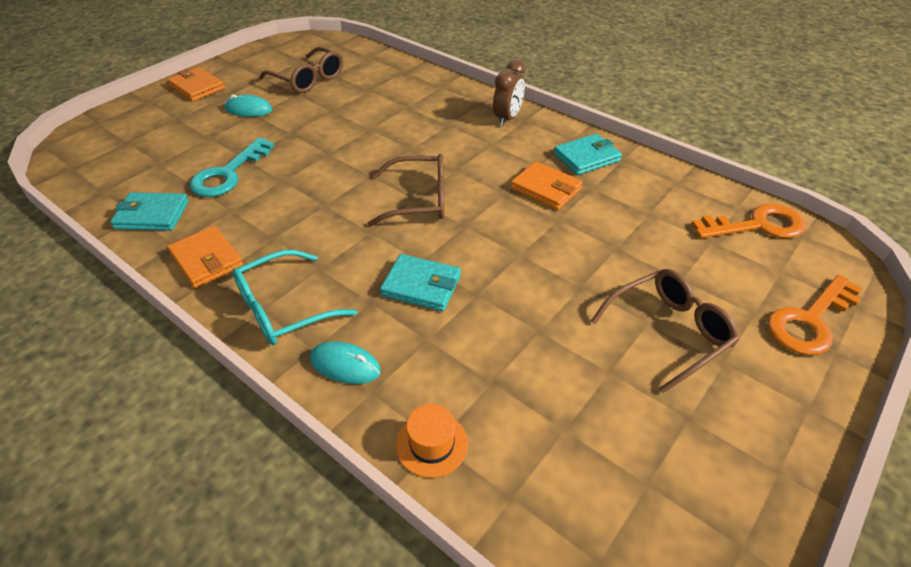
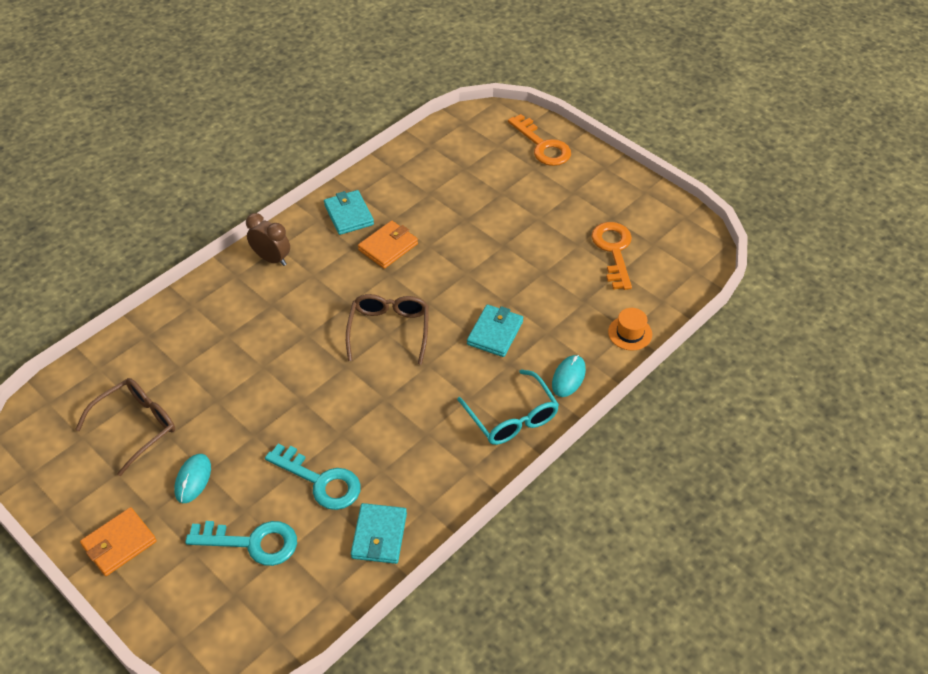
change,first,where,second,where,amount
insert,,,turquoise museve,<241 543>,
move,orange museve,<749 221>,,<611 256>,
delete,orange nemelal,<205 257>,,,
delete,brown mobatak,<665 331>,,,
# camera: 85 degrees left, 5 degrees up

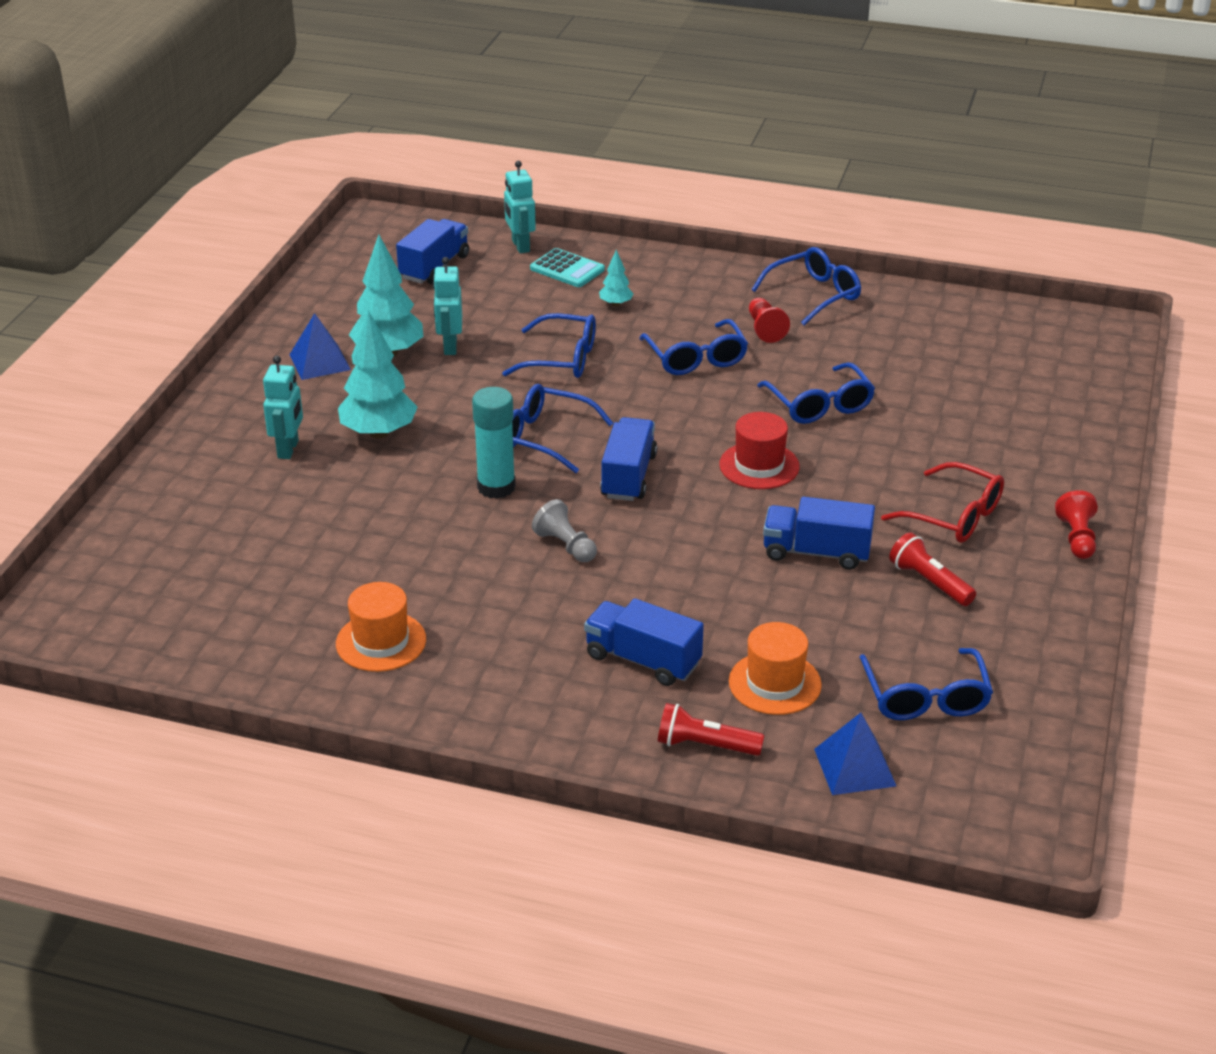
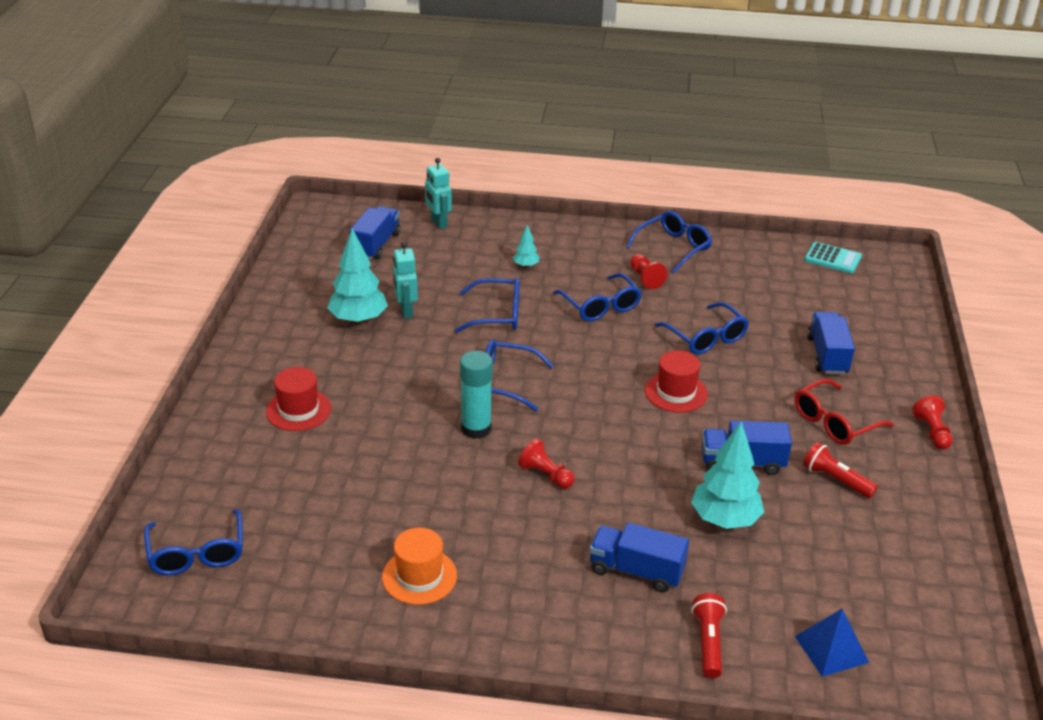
change,first,where,second,where,amount
move,blue mobatak,<926 684>,,<193 542>,
replace,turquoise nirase,<283 407>,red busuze,<298 399>,
recolor,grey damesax,<564 530>,red damesax,<546 464>,
move,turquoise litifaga,<378 374>,,<727 475>,
rotate,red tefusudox,<711 729>,,<709 635>,90 degrees clockwise
rotate,red mobatak,<942 502>,,<844 412>,120 degrees clockwise
move,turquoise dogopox,<567 267>,,<833 258>,
move,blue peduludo,<628 459>,,<831 343>,
delete,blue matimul,<320 346>,,,
delete,orange busuze,<775 668>,,,
# camera: 10 degrees left, 0 degrees up

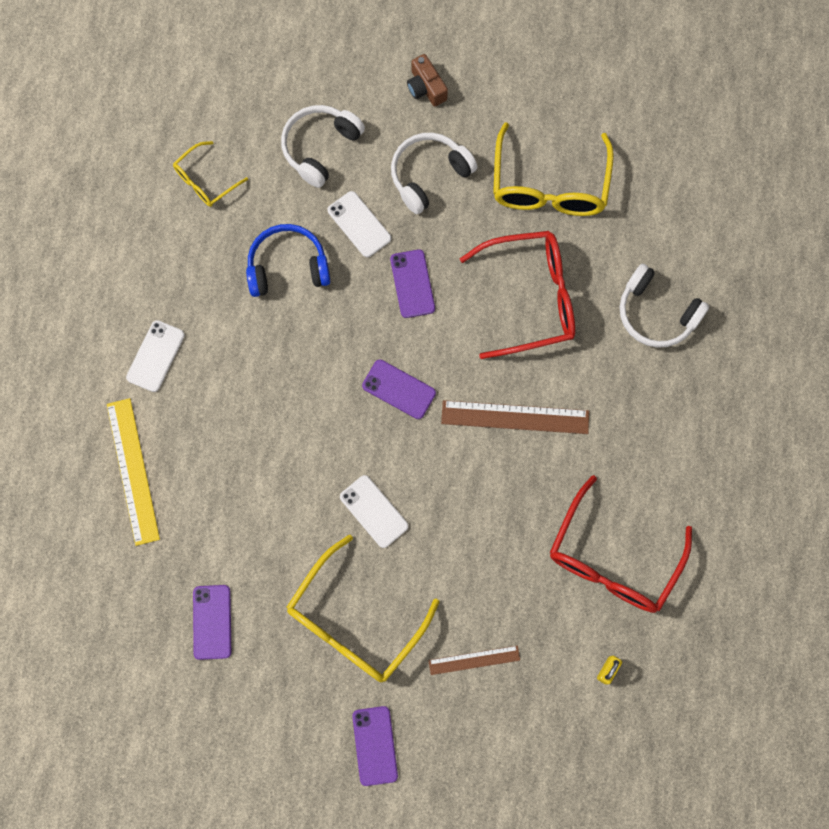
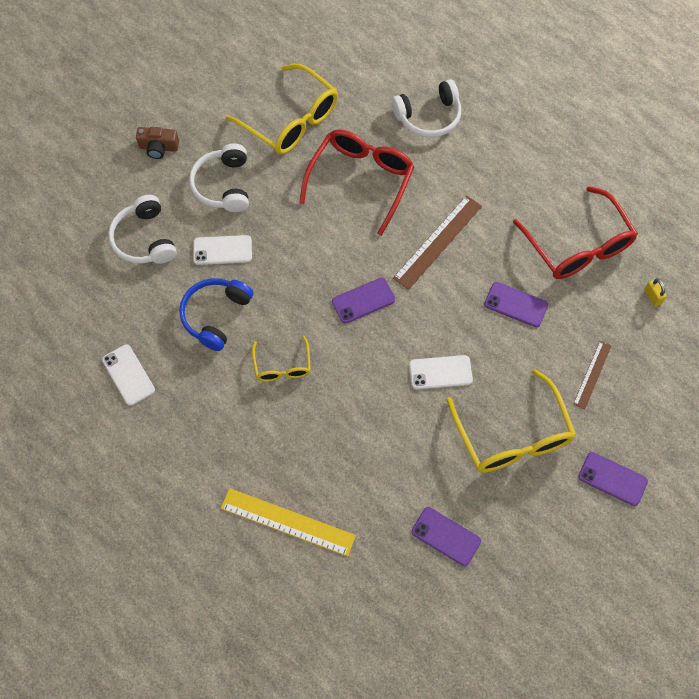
change,first,where,second,where,amount
move,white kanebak,<155 356>,,<128 375>,
move,yellow mobatak,<210 174>,,<281 358>,
move,purple kanebak,<412 283>,,<516 304>,
# camera: 55 degrees left, 10 degrees down

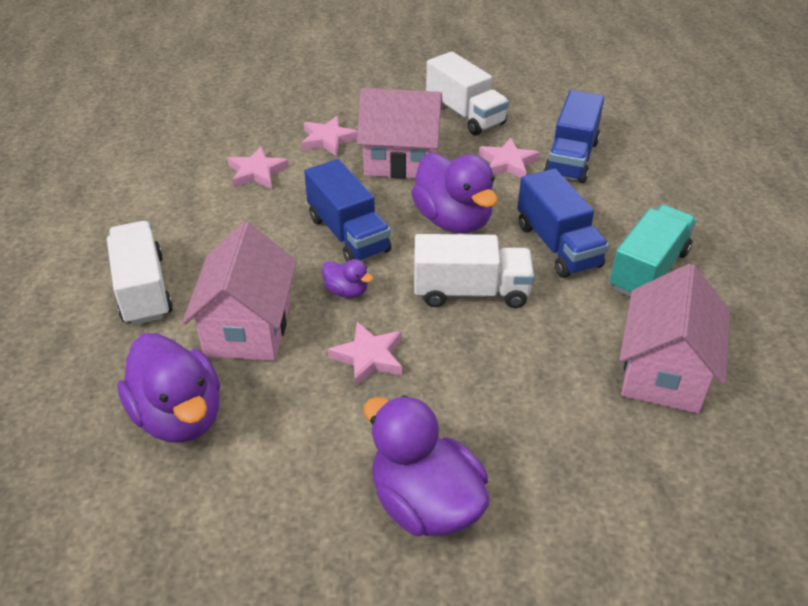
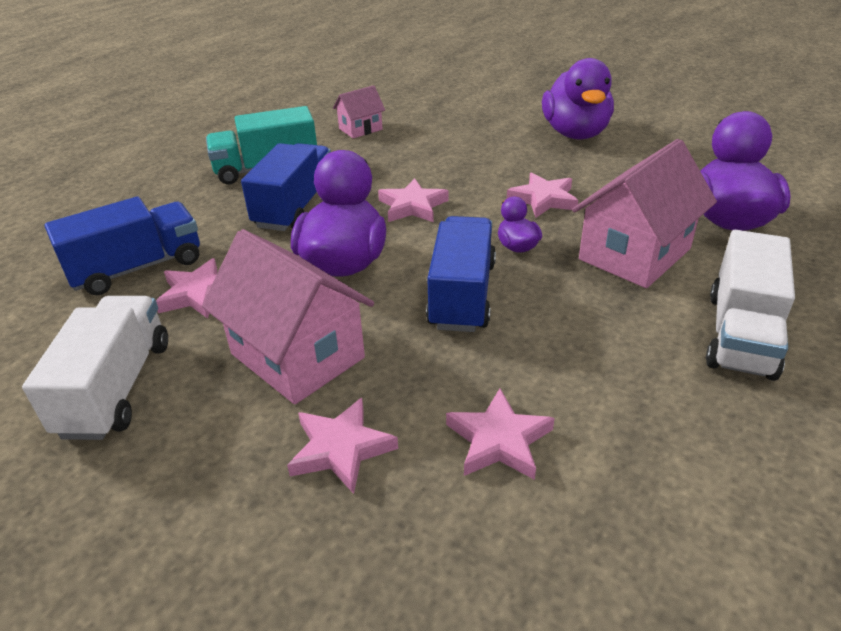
change,first,where,second,where,amount
resize,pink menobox,<674 339>,,<359 111>,x0.52
replace,white peduludo,<474 271>,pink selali,<413 200>,
# camera: 140 degrees left, 5 degrees down

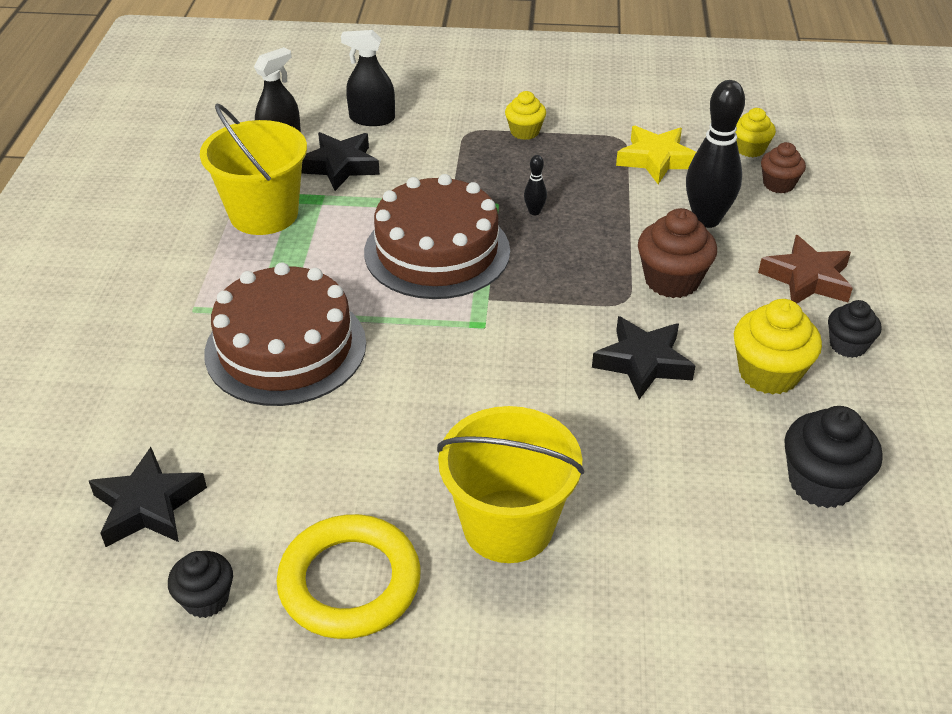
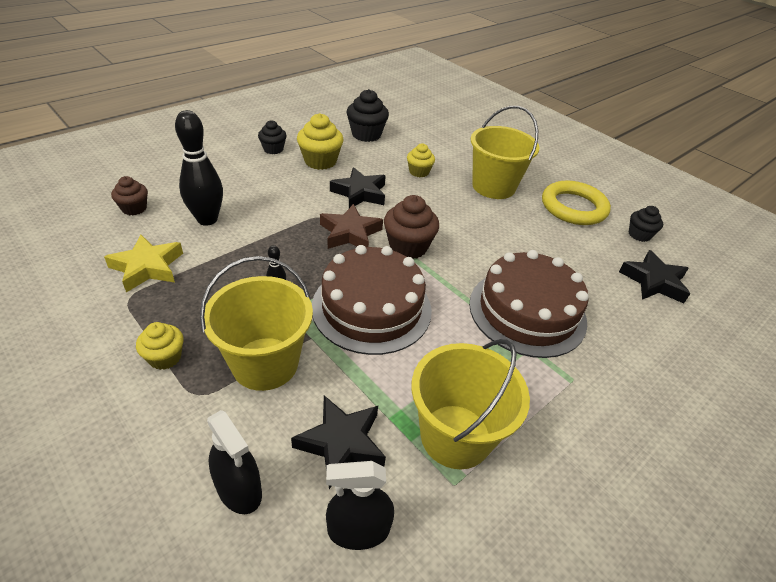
change,first,where,second,where,amount
insert,,,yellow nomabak,<256 323>,
move,brown selali,<805 269>,,<351 226>,
move,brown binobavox,<677 253>,,<411 227>,
move,yellow binobavox,<755 132>,,<421 160>,
# camera: 140 degrees left, 0 degrees up

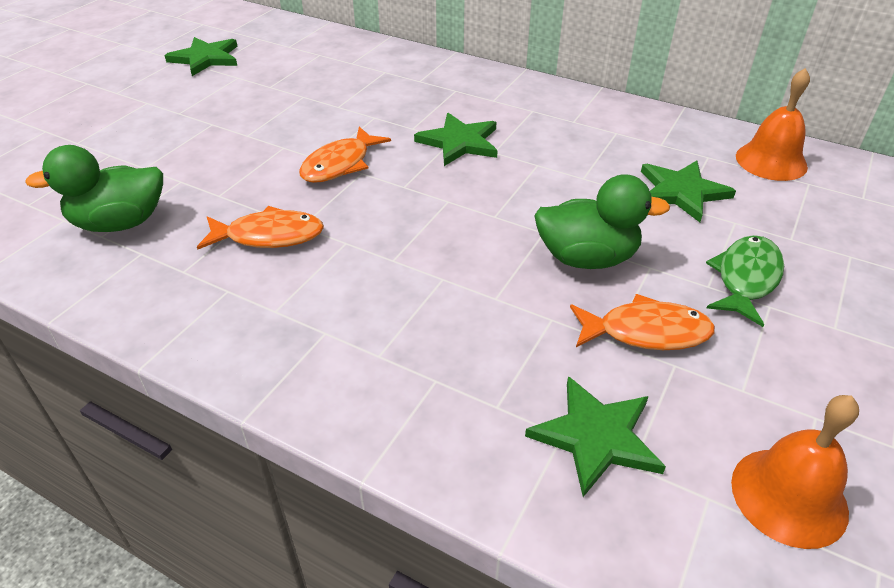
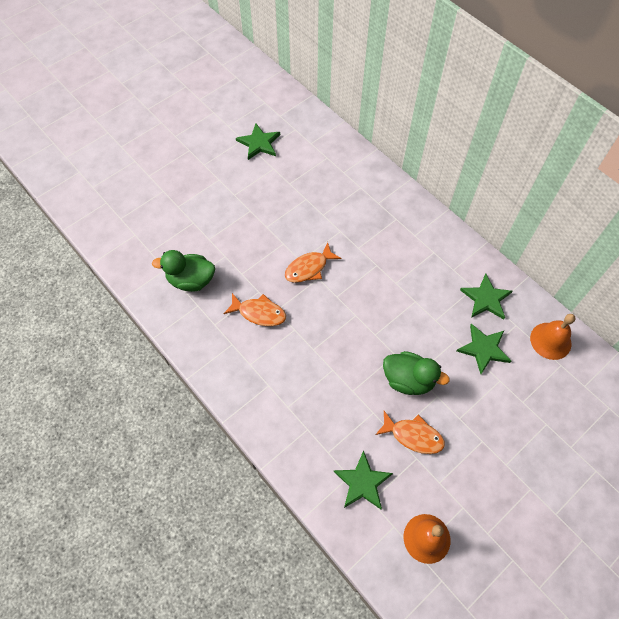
change,first,where,second,where,amount
move,green selali,<456 139>,,<486 297>,
delete,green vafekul,<745 281>,,,
# camera: 20 degrees right, 20 degrees up

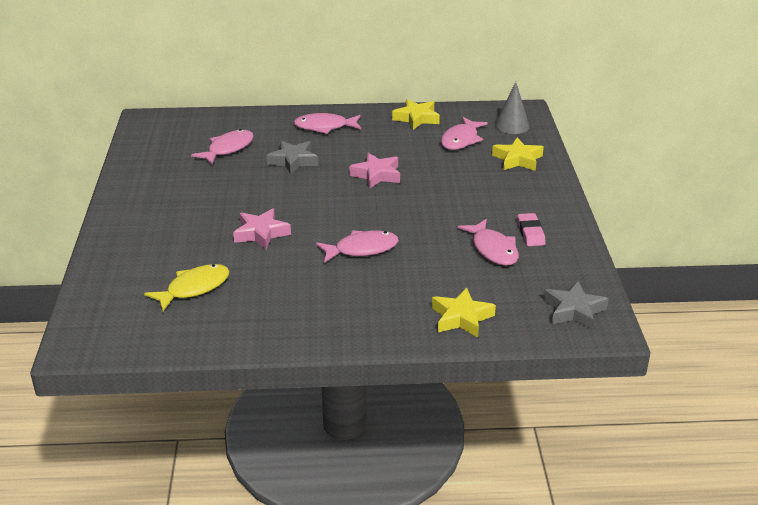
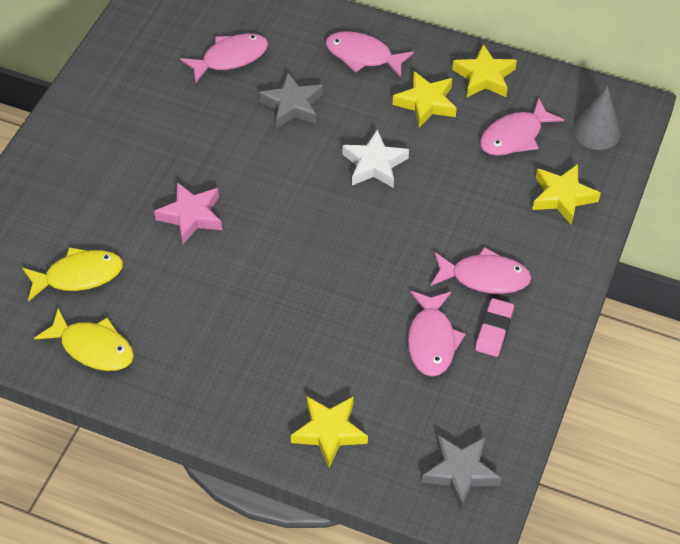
change,first,where,second,where,amount
insert,,,yellow vafekul,<84 339>,
recolor,pink selali,<374 171>,white selali,<375 158>,
insert,,,yellow selali,<425 99>,
move,pink vafekul,<357 246>,,<481 270>,
# camera: 25 degrees right, 20 degrees up

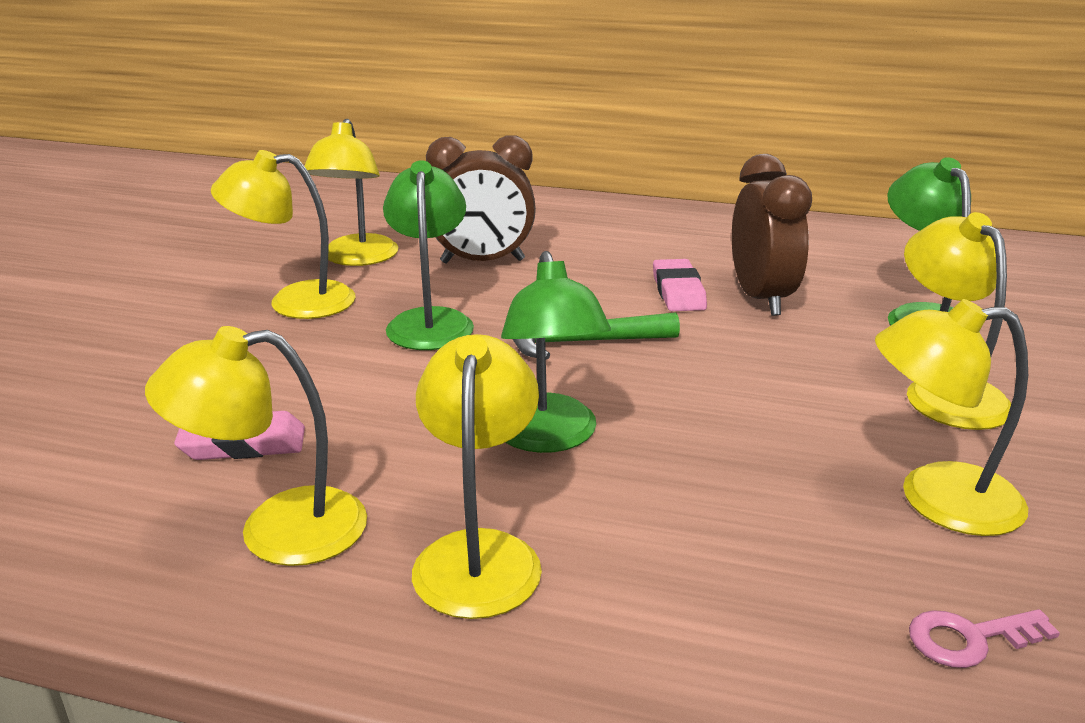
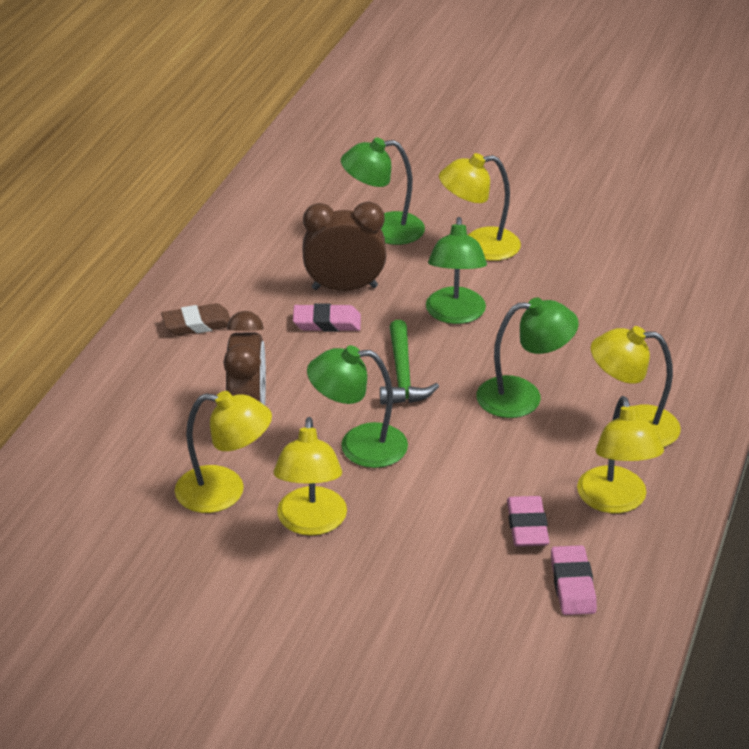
change,first,where,second,where,amount
insert,,,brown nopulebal,<195 319>,
insert,,,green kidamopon,<456 270>,
insert,,,pink nopulebal,<574 580>,
delete,yellow kidamopon,<951 417>,,,
delete,pink museve,<984 638>,,,
# camera: 85 degrees left, 10 degrees up

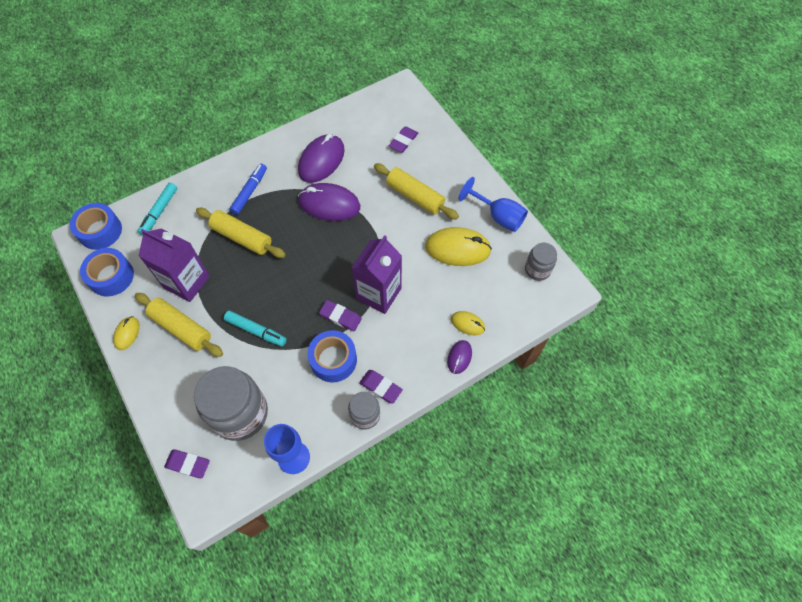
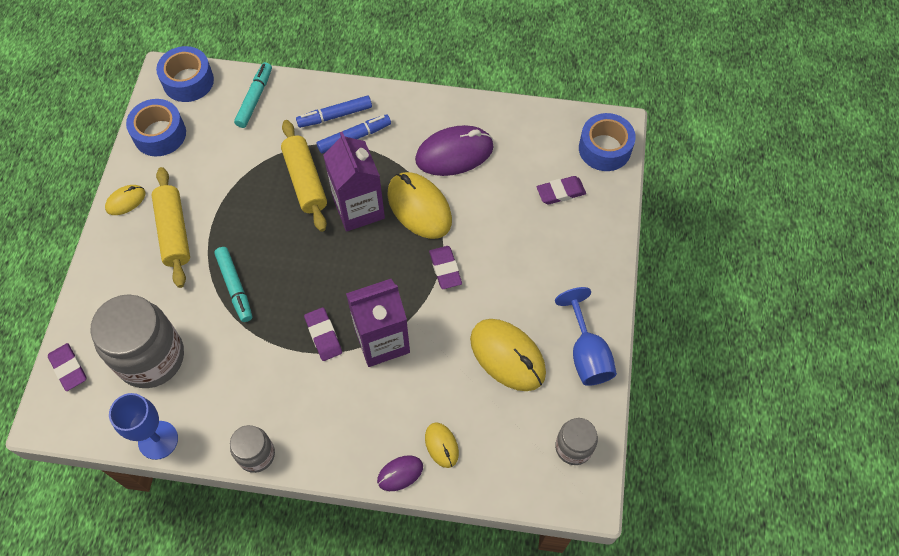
change,first,where,second,where,amount
rotate,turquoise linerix,<157 209>,,<253 95>,135 degrees clockwise
insert,,,blue linerix,<334 111>,
move,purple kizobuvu,<174 265>,,<354 181>,
recolor,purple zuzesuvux,<329 202>,yellow zuzesuvux,<419 205>,
move,purple nopulebal,<381 386>,,<445 267>,
move,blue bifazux,<332 356>,,<607 142>,
delete,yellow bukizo,<416 191>,,,
# camera: 40 degrees right, 0 degrees up

